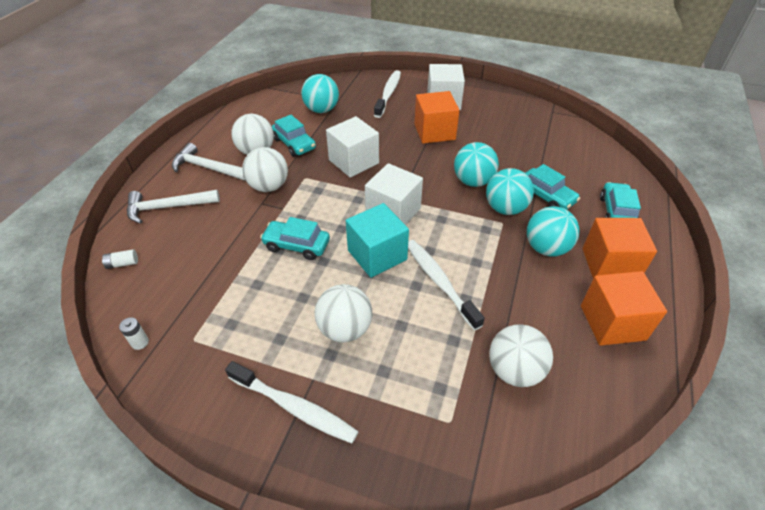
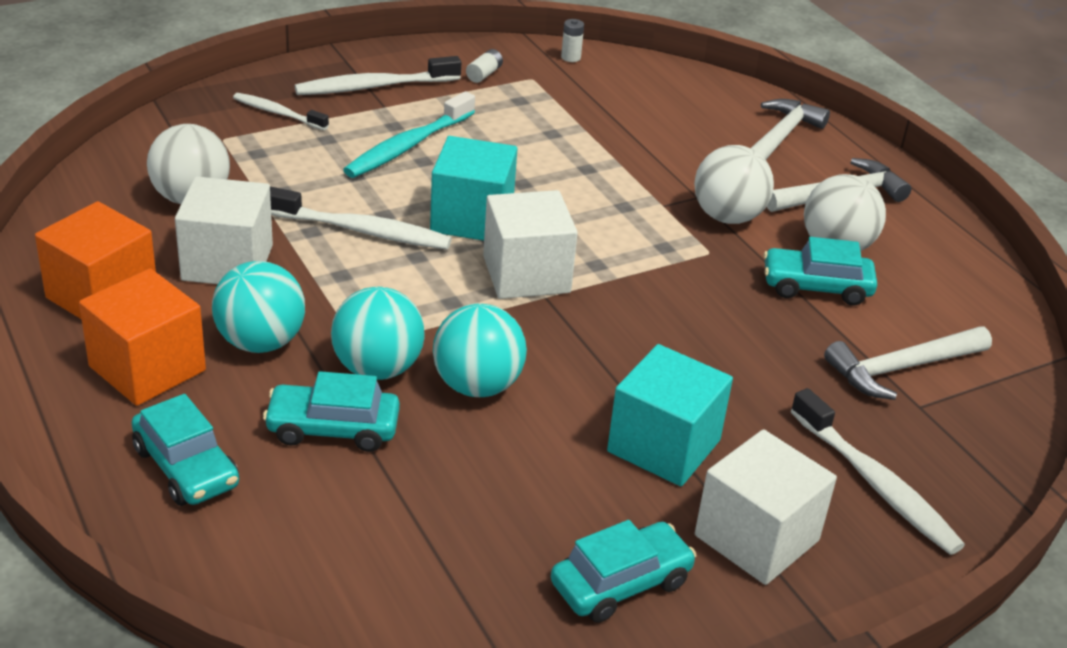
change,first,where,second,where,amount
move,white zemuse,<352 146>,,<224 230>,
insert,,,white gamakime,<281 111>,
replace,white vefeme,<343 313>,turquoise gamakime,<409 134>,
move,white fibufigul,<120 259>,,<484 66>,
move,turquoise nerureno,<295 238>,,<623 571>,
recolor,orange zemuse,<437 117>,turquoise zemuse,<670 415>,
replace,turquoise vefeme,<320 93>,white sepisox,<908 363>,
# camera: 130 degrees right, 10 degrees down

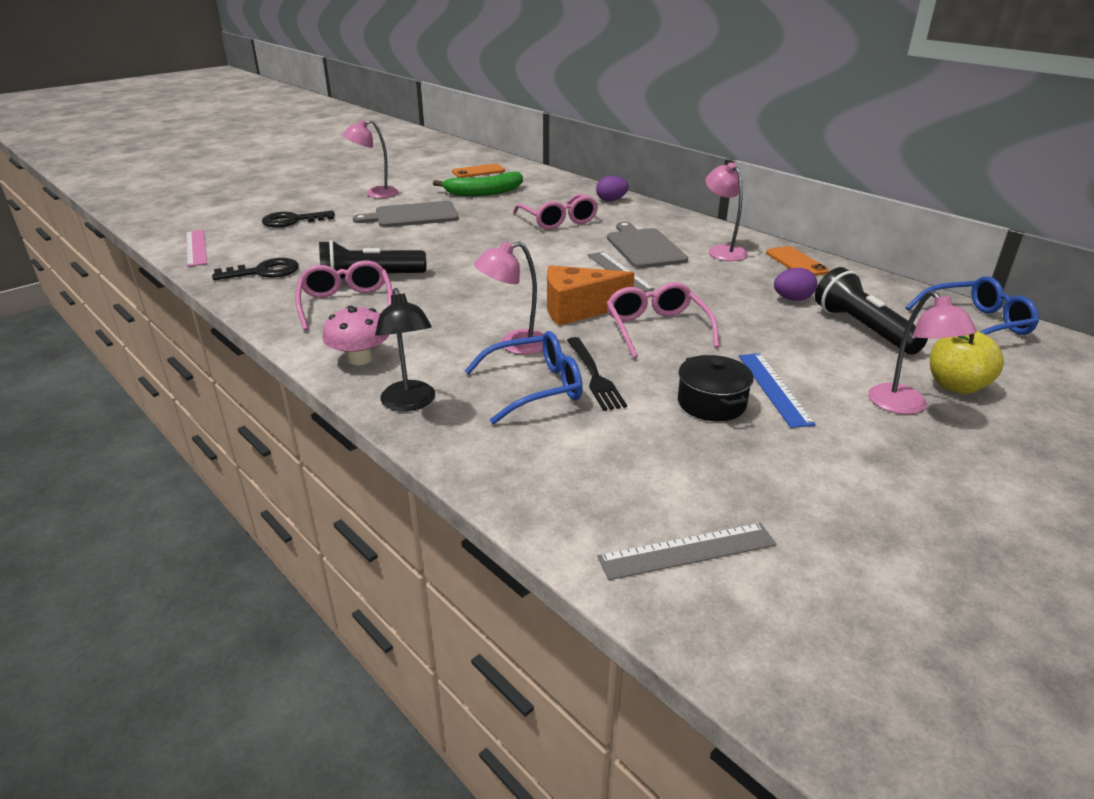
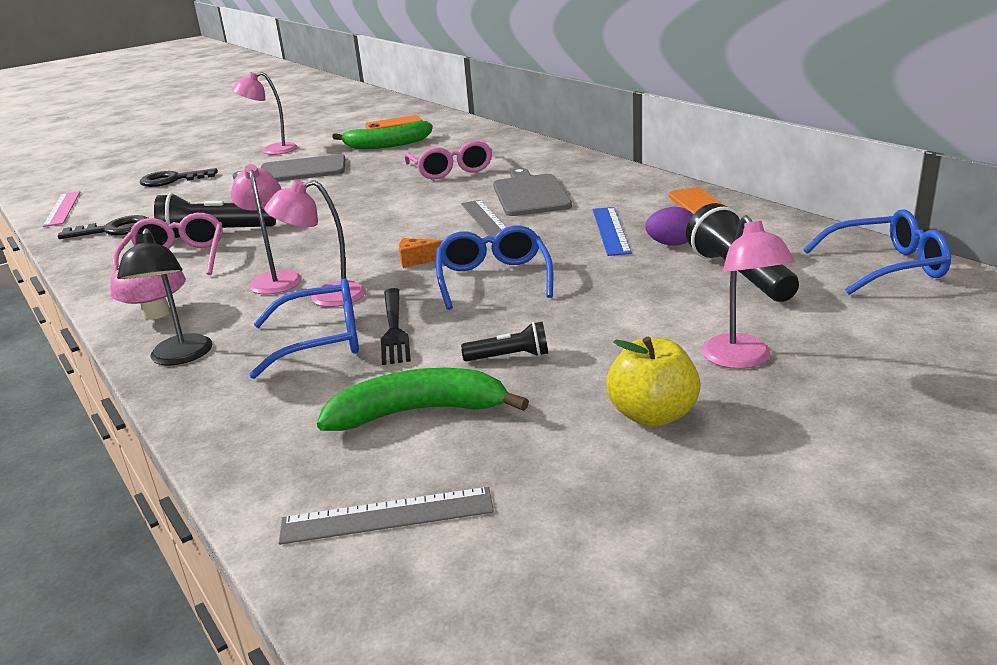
change,first,where,second,where,amount
move,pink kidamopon,<726 211>,,<266 229>,
insert,,,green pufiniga,<423 399>,
resize,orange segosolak,<591 295>,,<421 253>,x0.46
recolor,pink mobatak,<663 320>,blue mobatak,<494 267>,
replace,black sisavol,<716 388>,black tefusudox,<504 341>,
move,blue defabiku,<777 390>,,<612 231>,
move,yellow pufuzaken,<967 362>,,<653 382>,
delete,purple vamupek,<612 188>,,,
# camera: 10 degrees right, 5 degrees down

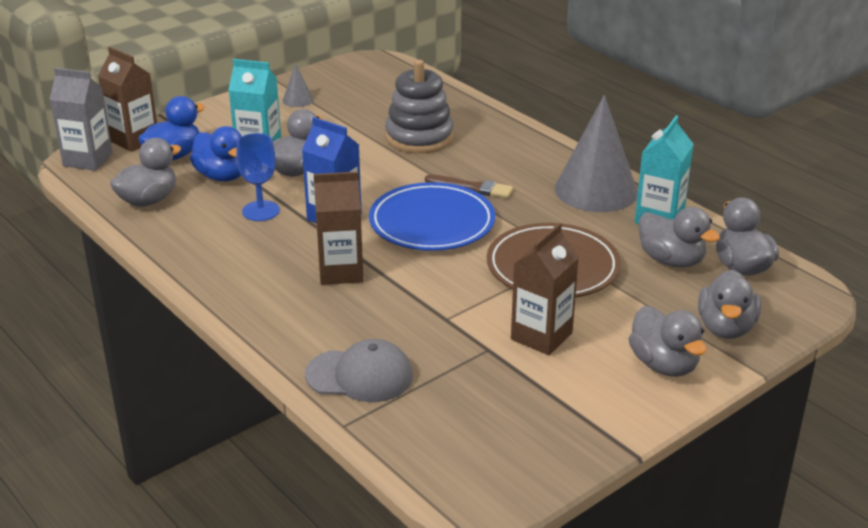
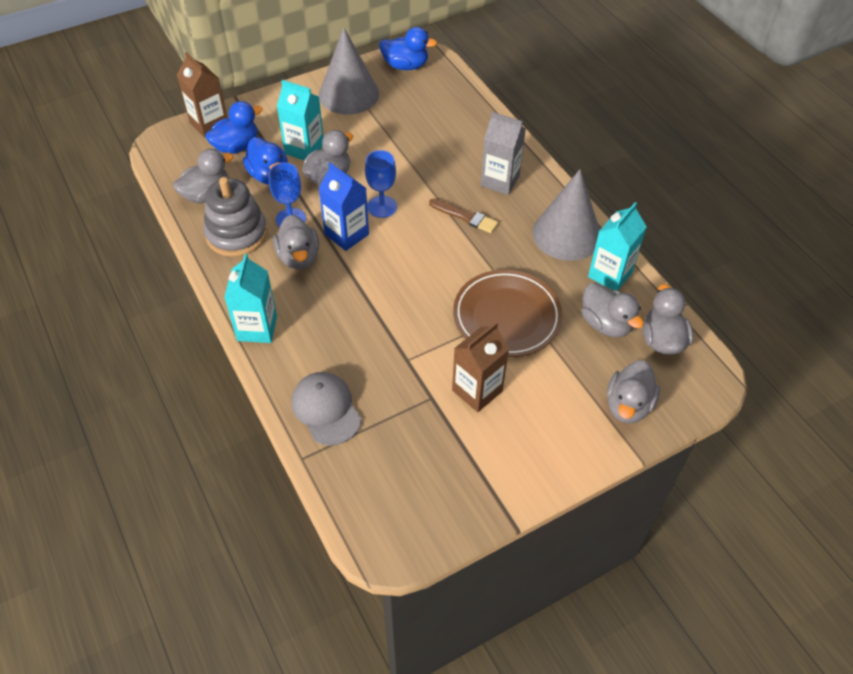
change,first,where,second,where,amount
move,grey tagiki,<419 106>,,<235 217>,
insert,,,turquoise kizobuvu,<250 298>,
move,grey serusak,<667 341>,,<296 242>,
rotate,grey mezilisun,<359 370>,,<327 408>,135 degrees counterclockwise
resize,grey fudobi,<298 85>,,<349 71>,x2.34
insert,,,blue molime,<381 184>,
insert,,,blue serusak,<408 48>,
move,grey kizobuvu,<81 119>,,<503 153>,
delete,brown kizobuvu,<338 228>,,,
delete,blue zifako,<432 216>,,,
# camera: 10 degrees right, 20 degrees up

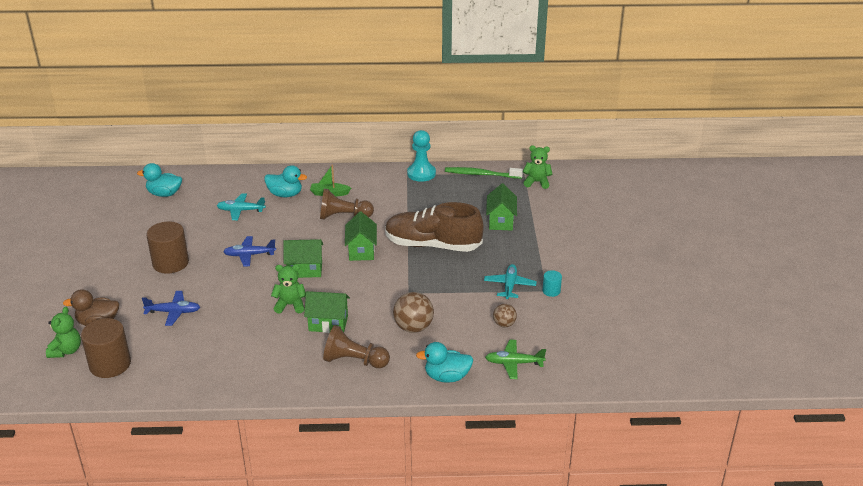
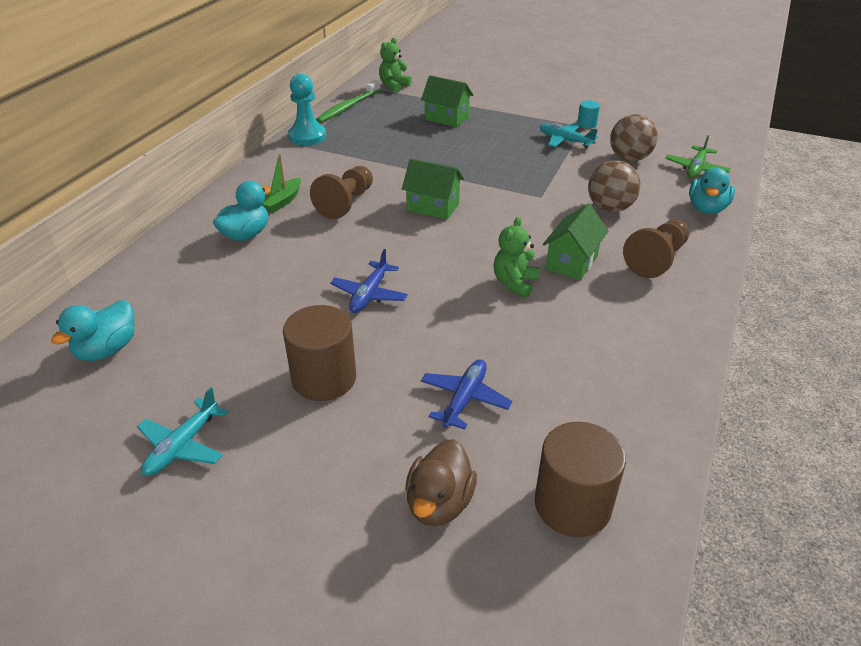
change,first,where,second,where,amount
move,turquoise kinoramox,<241 206>,,<182 431>,
resize,brown vefeme,<505 315>,,<634 137>,x1.70
delete,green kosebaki,<63 332>,,,
delete,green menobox,<303 258>,,,
delete,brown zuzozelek,<434 227>,,,
# camera: 65 degrees left, 5 degrees up

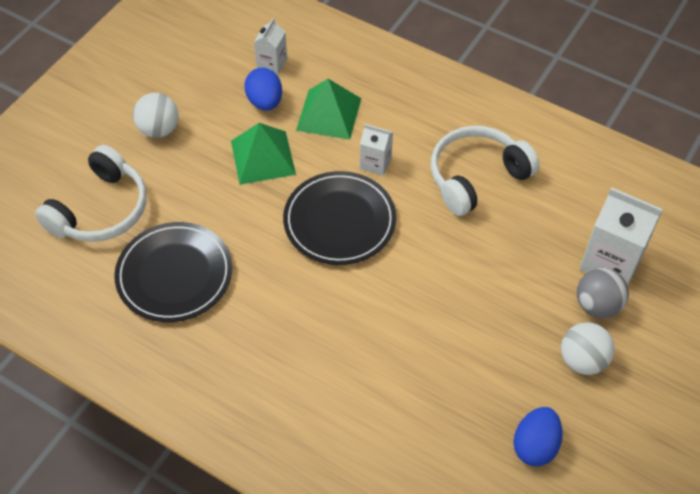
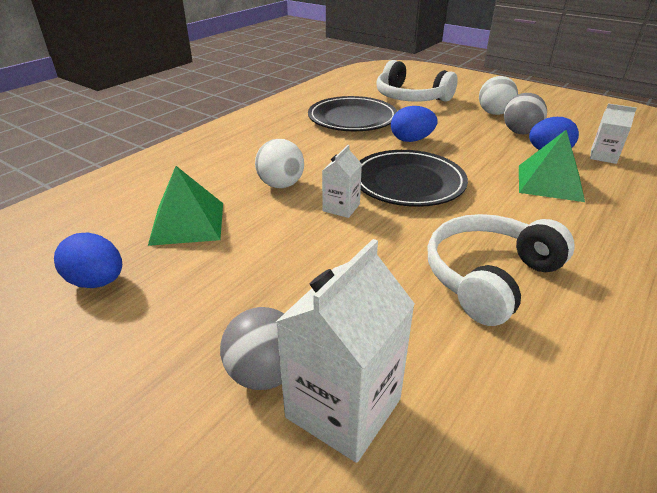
change,first,where,second,where,amount
move,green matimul,<263 153>,,<185 206>,
move,white vefeme,<588 348>,,<279 163>,
move,white kizobuvu,<376 150>,,<342 181>,
insert,,,blue vamupek,<414 124>,
rotate,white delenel,<485 171>,,<501 270>,105 degrees counterclockwise
insert,,,grey vefeme,<525 113>,
# camera: 95 degrees right, 20 degrees down

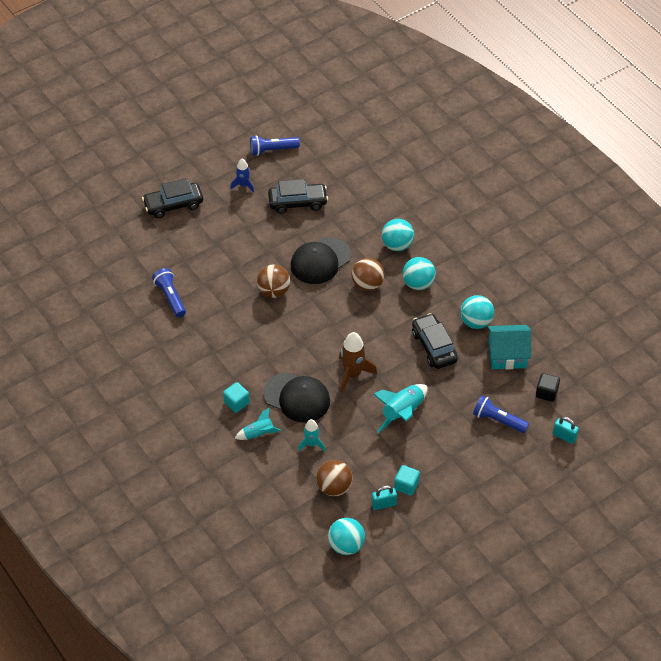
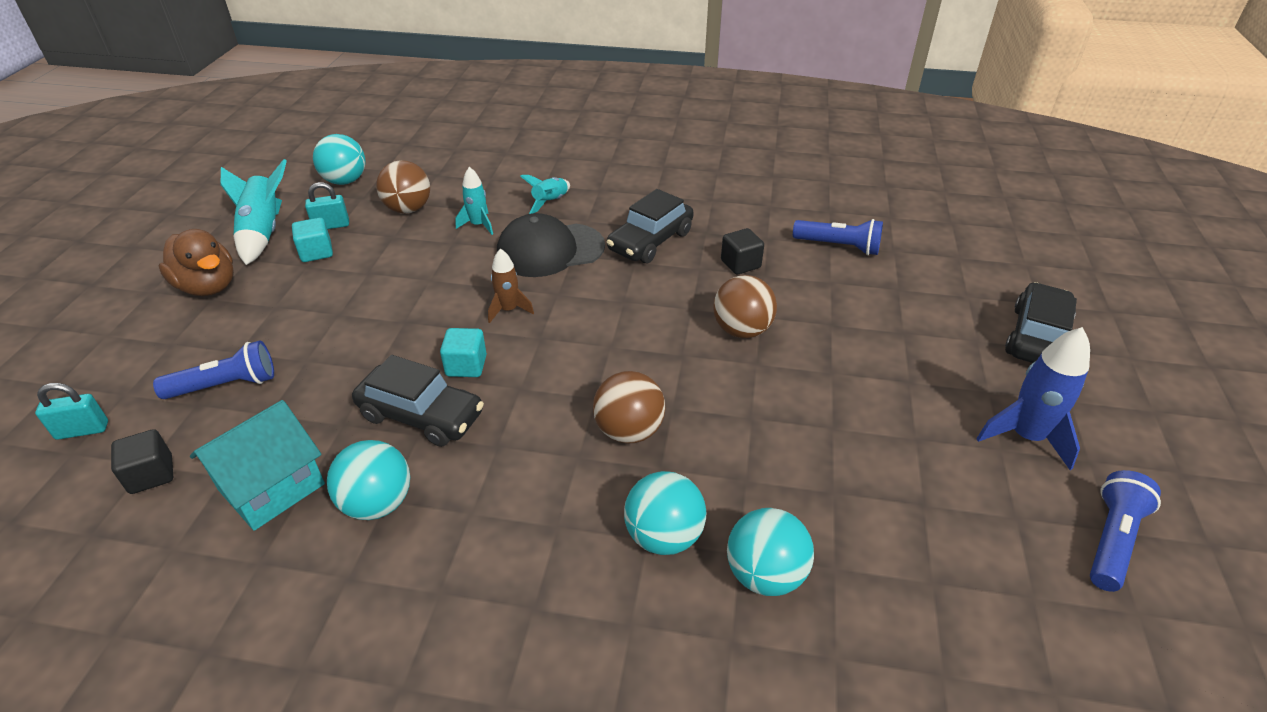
change,first,where,second,where,amount
insert,,,brown serusak,<196 262>,
move,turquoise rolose,<400 408>,,<253 212>,
rotate,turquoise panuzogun,<384 497>,,<327 205>,45 degrees clockwise
move,turquoise zemuse,<236 397>,,<463 352>,
resize,brown rolose,<358 362>,,<511 285>,x0.61
move,black nerureno,<298 196>,,<650 226>,
insert,,,black zemuse,<742 251>,
move,turquoise vefeme,<419 273>,,<770 552>,
resize,blue rolose,<242 176>,,<1033 398>,x1.63
delete,black mezilisun,<321 260>,,,
# camera: 135 degrees right, 10 degrees down

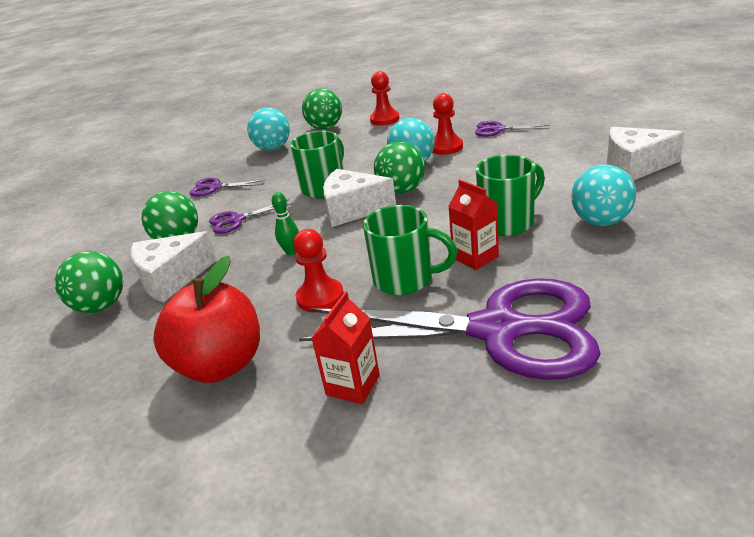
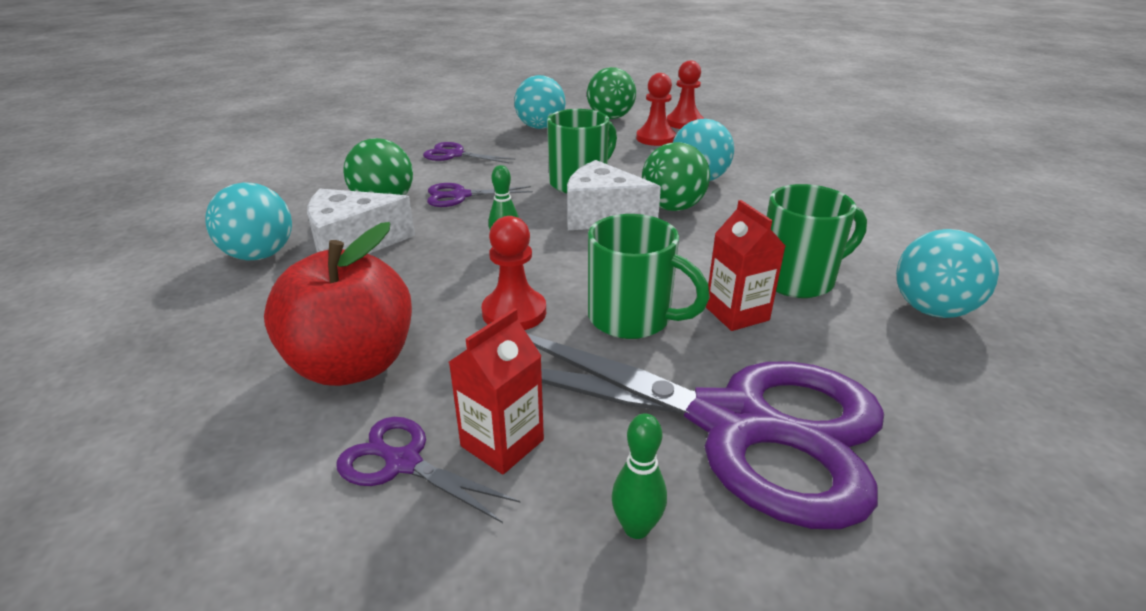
change,first,where,second,where,amount
recolor,green vefeme,<89 282>,turquoise vefeme,<248 221>,
move,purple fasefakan,<512 129>,,<428 470>,
insert,,,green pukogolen,<639 476>,
move,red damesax,<447 124>,,<656 109>,
delete,white segosolak,<646 154>,,,
# camera: 10 degrees right, 0 degrees up

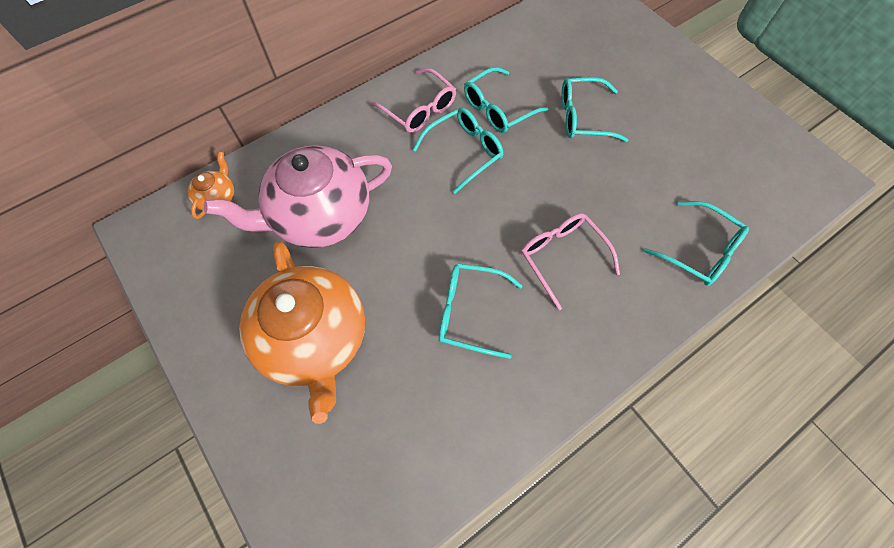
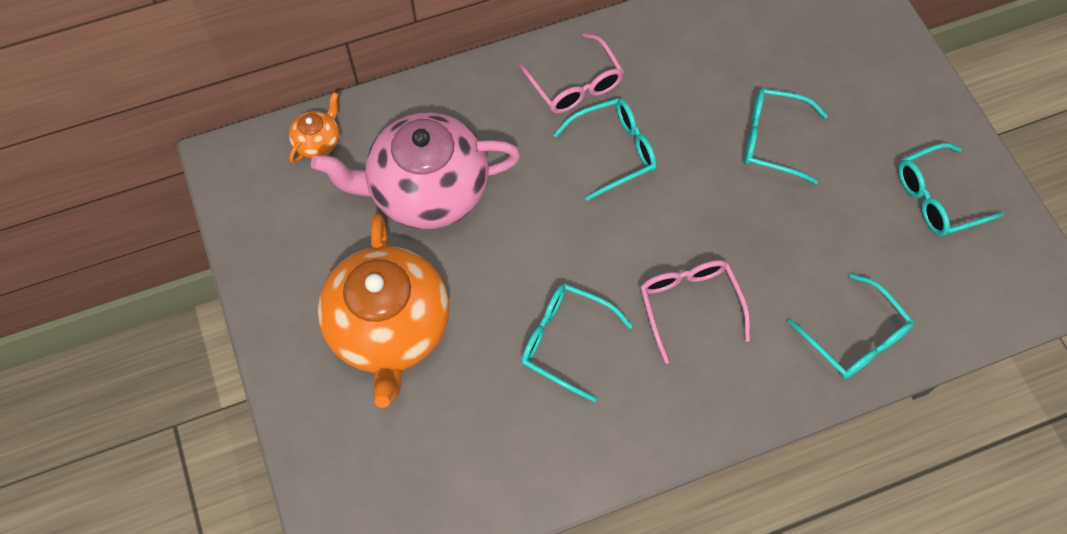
change,first,where,second,where,amount
move,turquoise mobatak,<506 100>,,<951 189>,
# camera: 15 degrees right, 0 degrees up

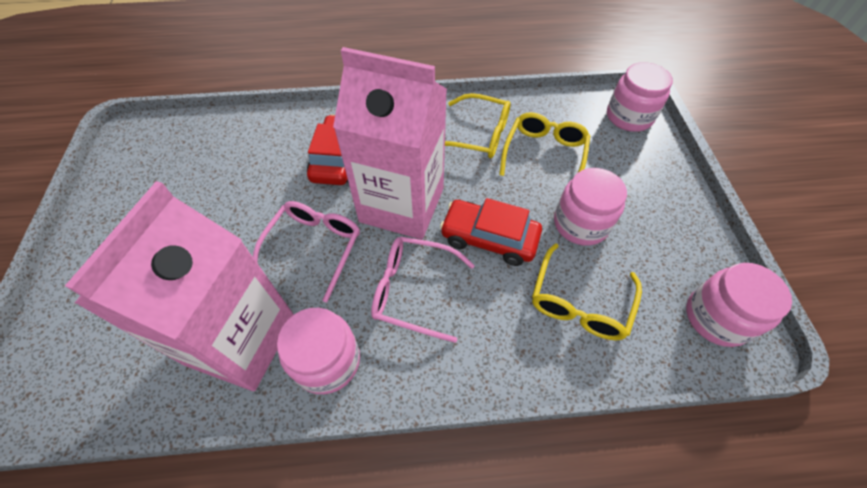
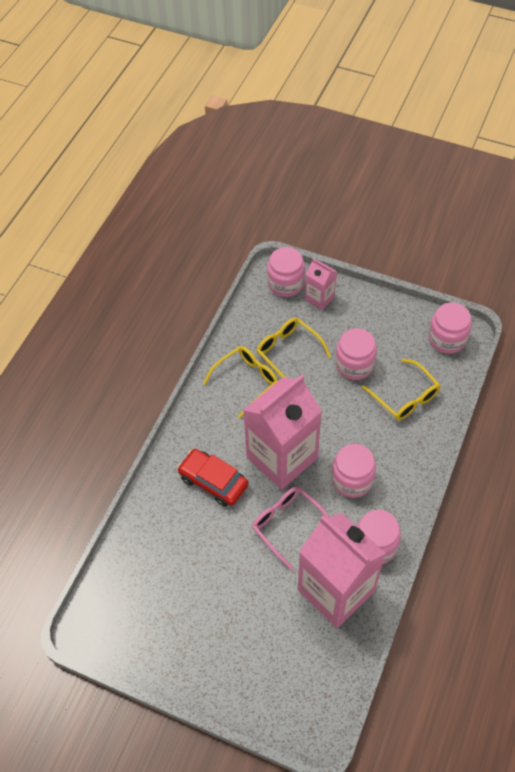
change,first,where,second,where,amount
insert,,,pink kizobuvu,<321 284>,
replace,pink mobatak,<423 290>,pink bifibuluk,<353 471>,
delete,red nerureno,<491 232>,,,
# camera: 60 degrees left, 0 degrees up

